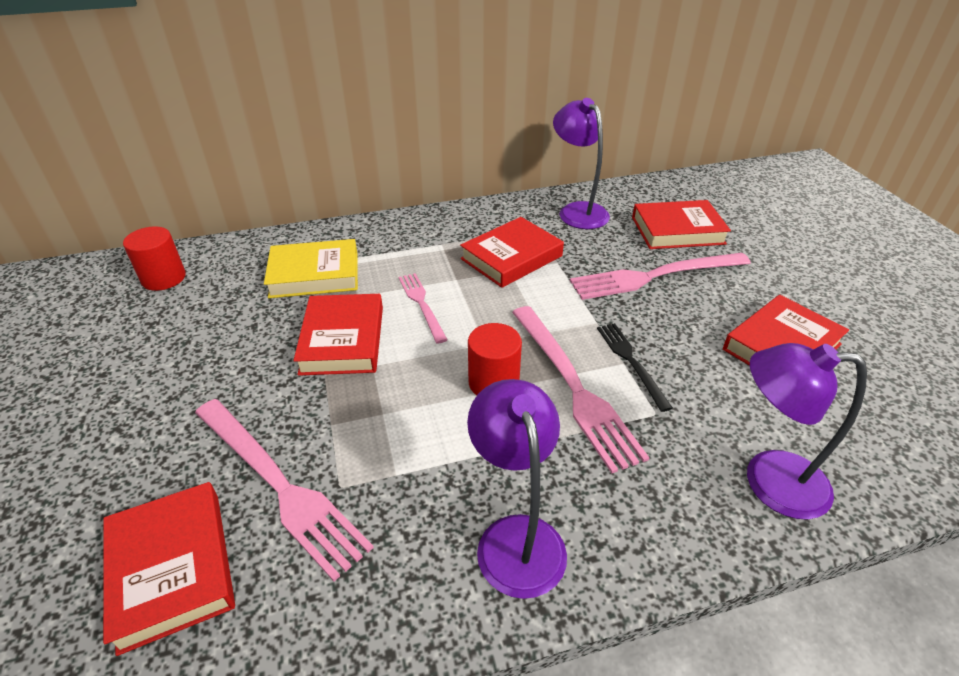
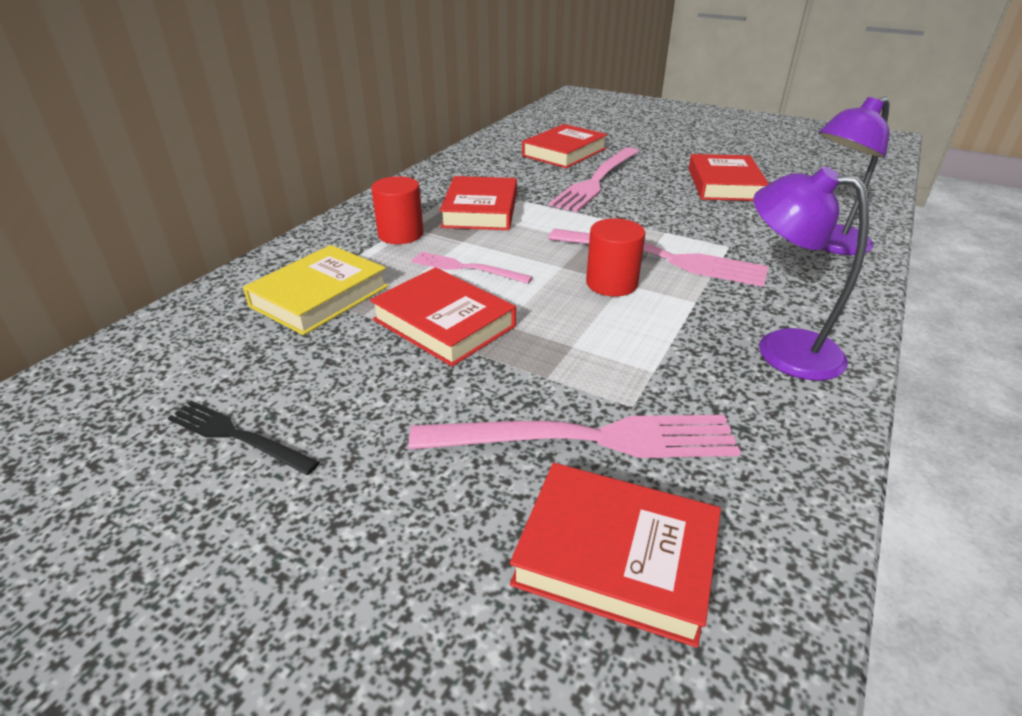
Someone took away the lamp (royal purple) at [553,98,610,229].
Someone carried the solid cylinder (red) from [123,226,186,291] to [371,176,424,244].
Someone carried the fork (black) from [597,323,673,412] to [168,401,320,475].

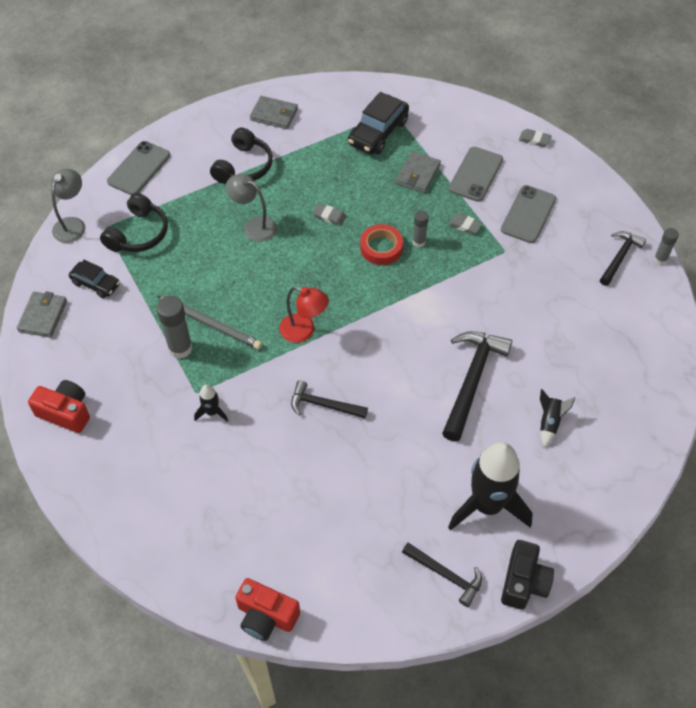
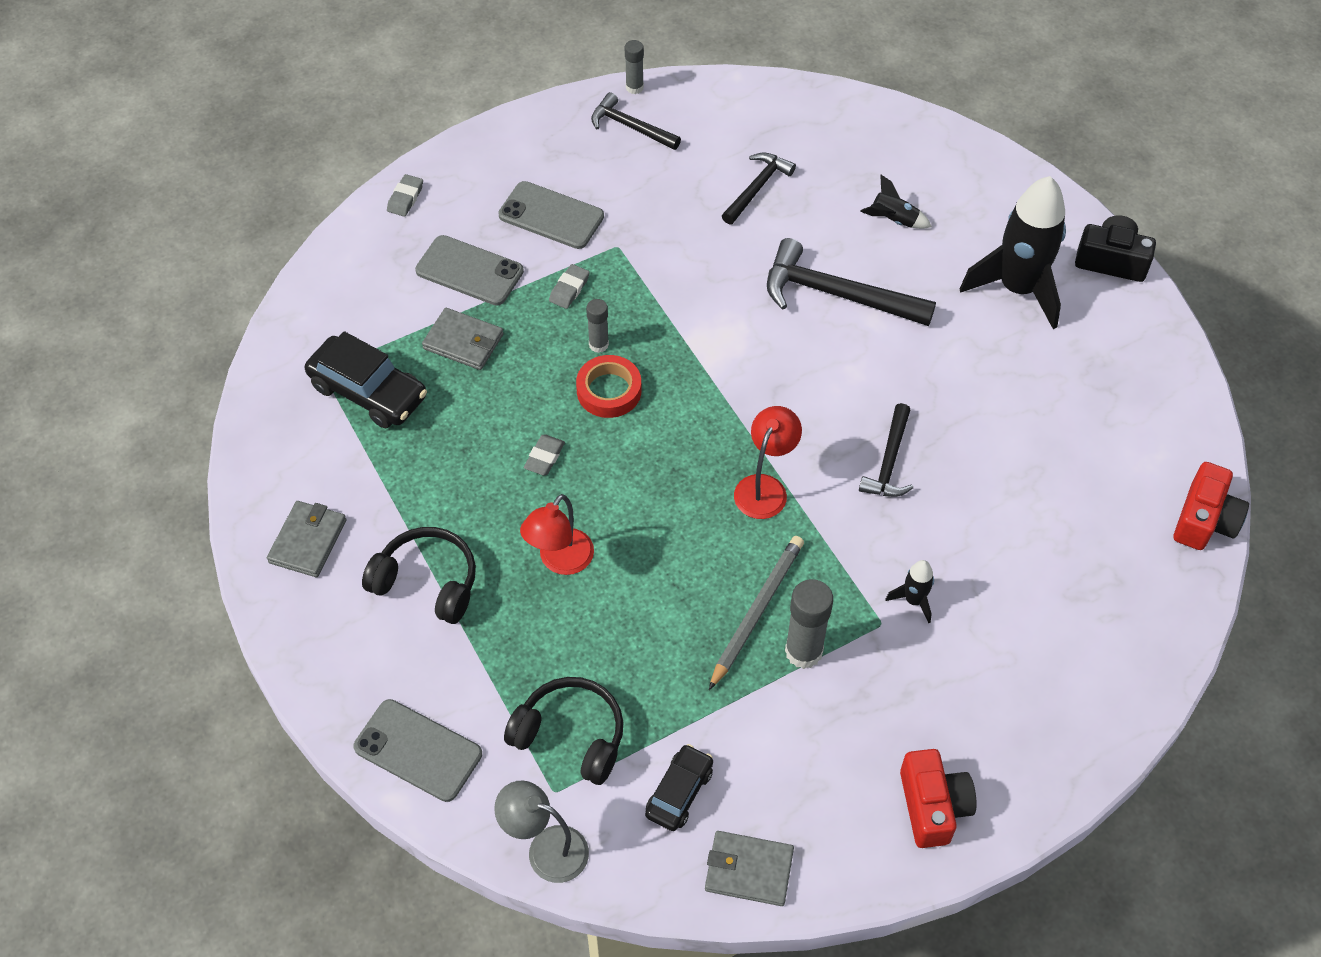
Someone carried the claw hammer (black) from [402,543,482,607] to [722,152,796,225].
Someone repainted the lamp (gray) at [226,174,277,242], which became the lamp (red) at [520,494,594,575].
Someone rotated the camera (red) at [28,380,90,433] by 150 degrees clockwise.

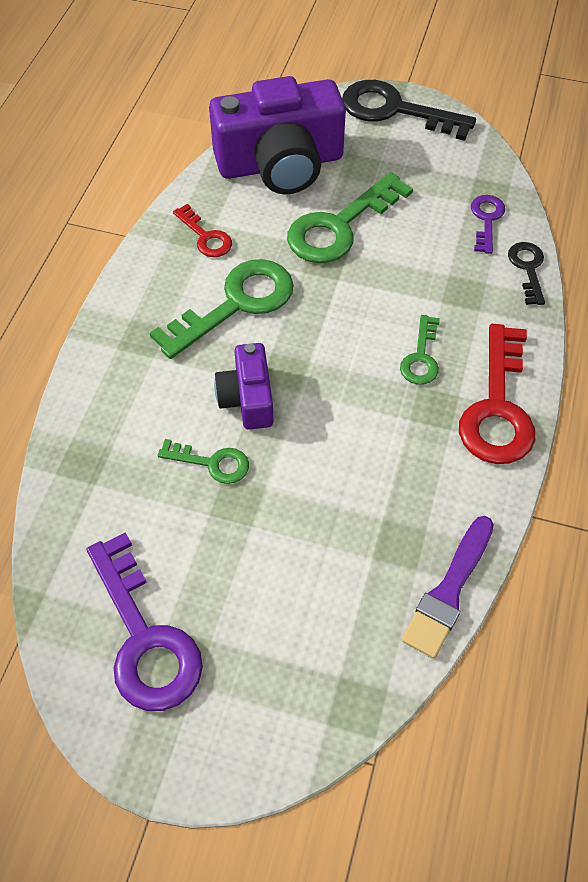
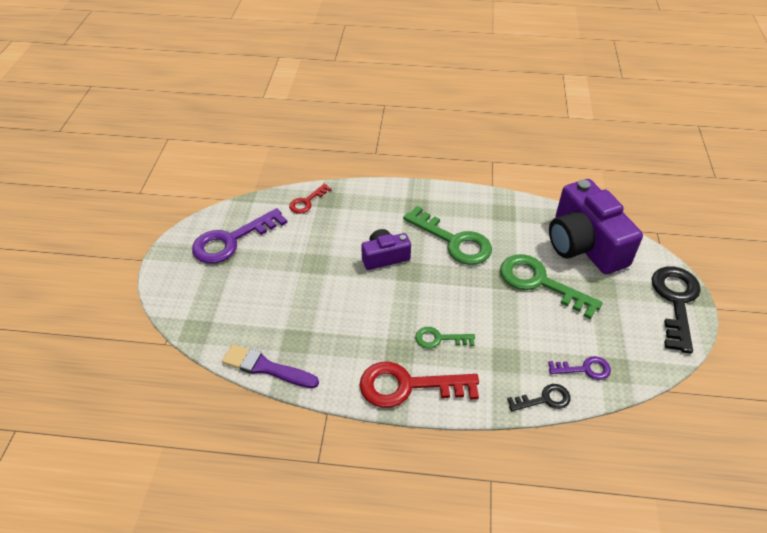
Someone took away the key (leaf-green) at [157,439,249,484].
Someone carried the key (red) from [173,204,232,257] to [289,184,332,214].

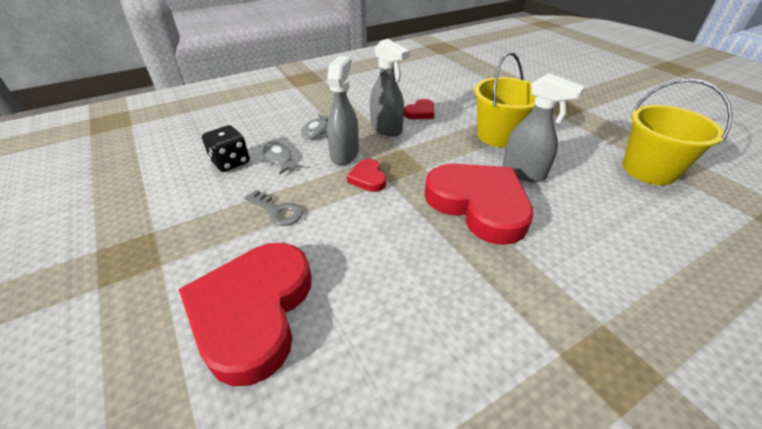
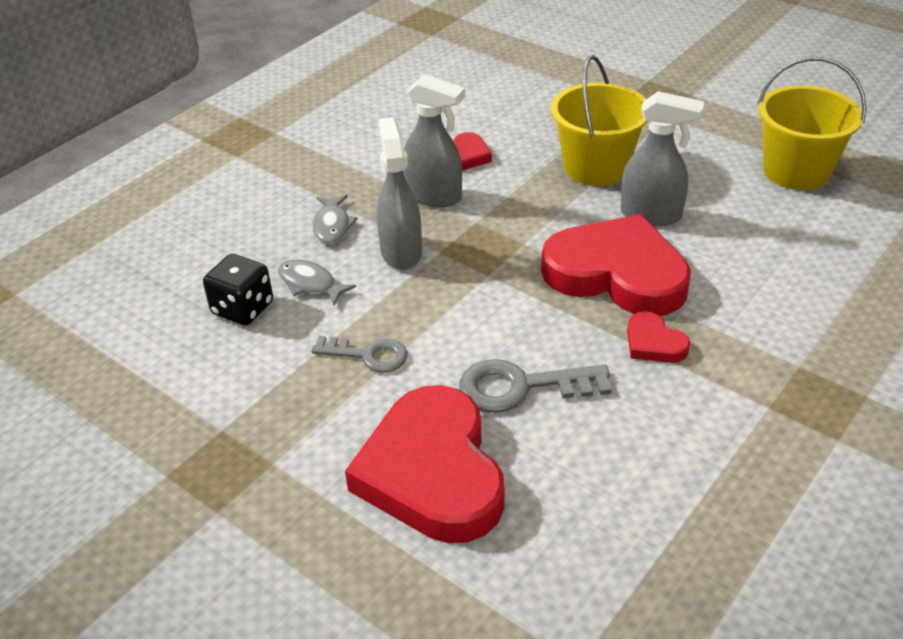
Someone put down the key (gray) at [459,359,612,413].
Someone carried the heart (red) from [347,159,386,192] to [627,311,690,363].

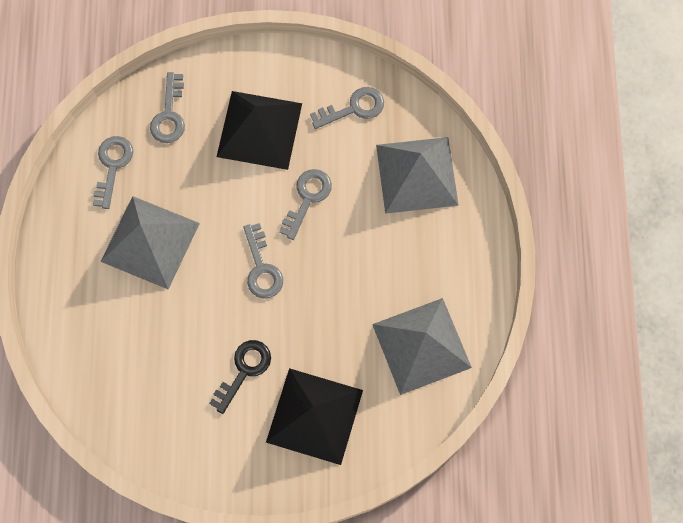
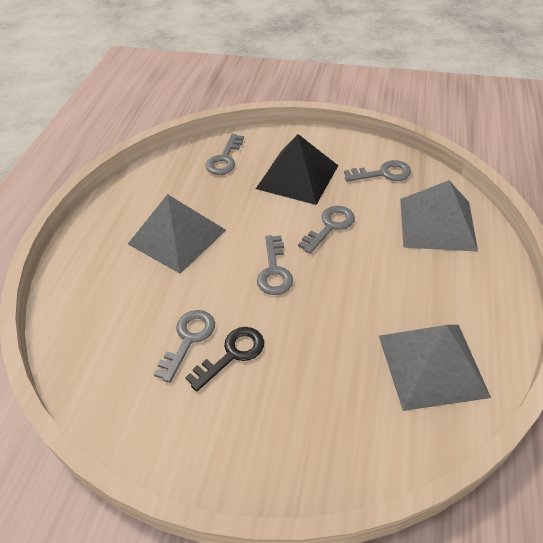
Someone took away the pyramid shape (black) at [266,368,363,465].
Someone carried the key (gray) from [93,136,133,209] to [154,310,215,383].

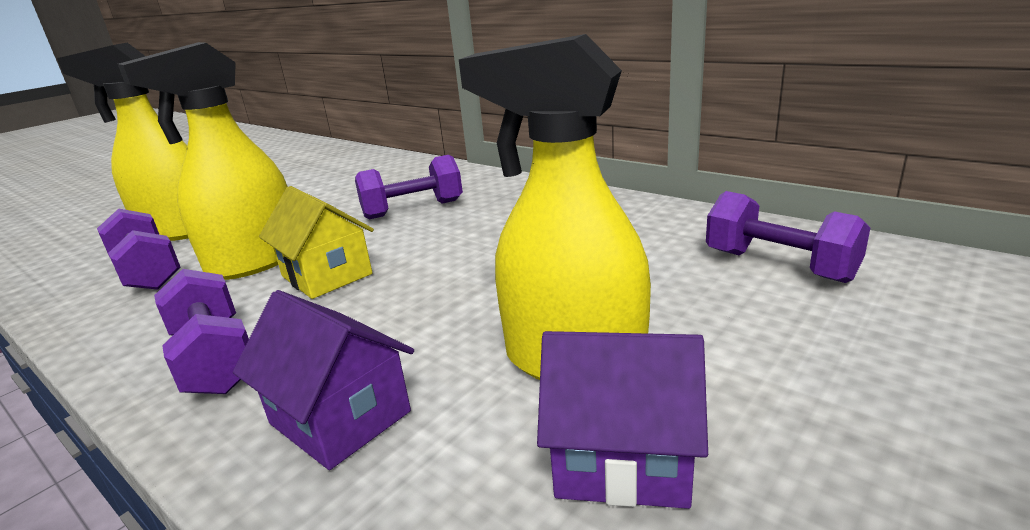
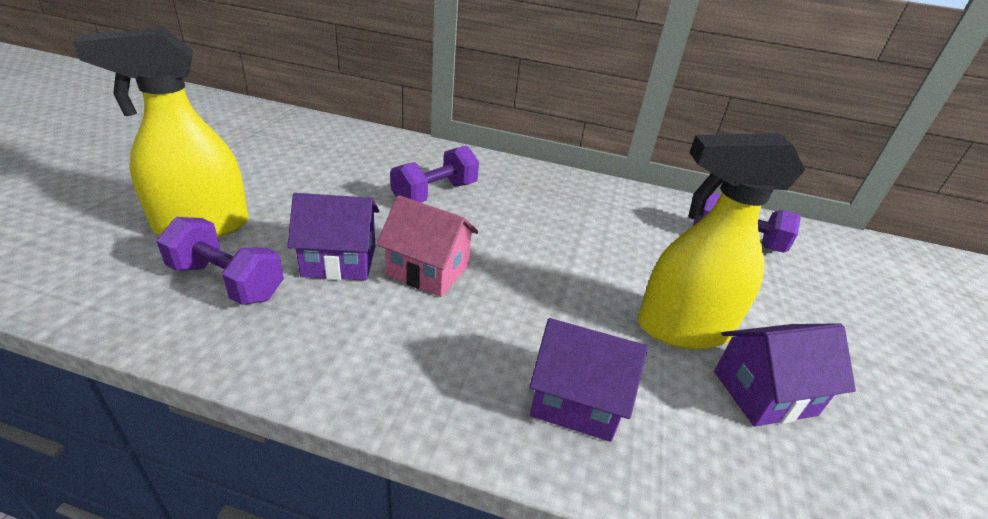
Someone took away the hand weight (royal purple) at [154,269,249,394].
Someone swapped the spray cleaner (yellow) at [118,42,288,280] for the house (royal purple) at [287,193,379,280].
Someone repainted the house (yellow) at [259,186,374,299], which became the house (pink) at [376,195,479,297].

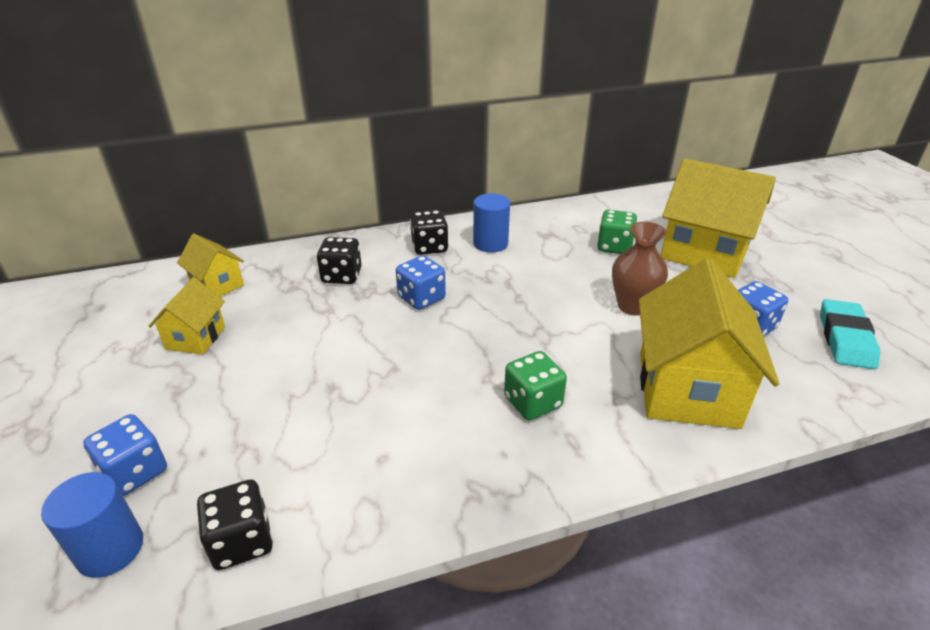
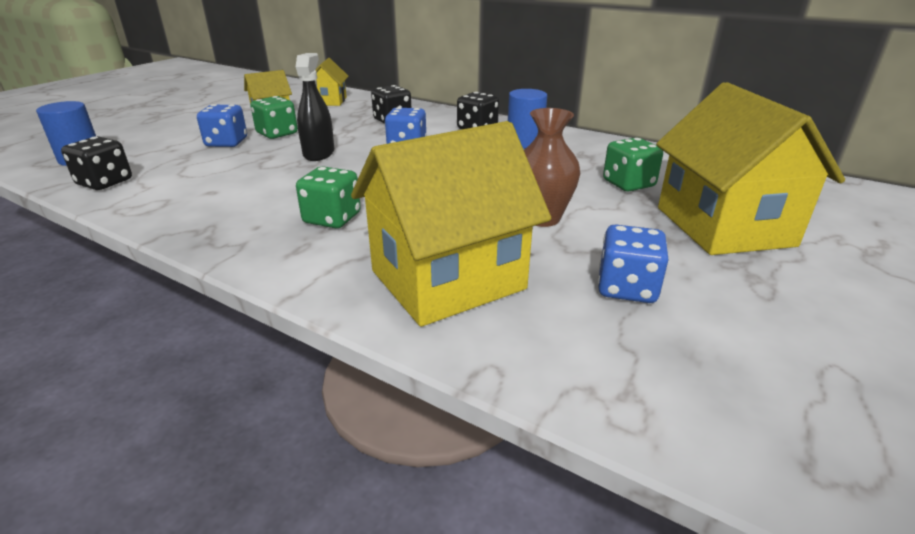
Someone took away the pencil eraser (teal) at [820,299,881,369].
Someone put down the game die (leaf-green) at [250,96,298,139].
Someone put down the spray cleaner (black) at [296,53,334,161].
Someone carried the game die (blue) from [83,414,167,496] to [197,104,247,147].

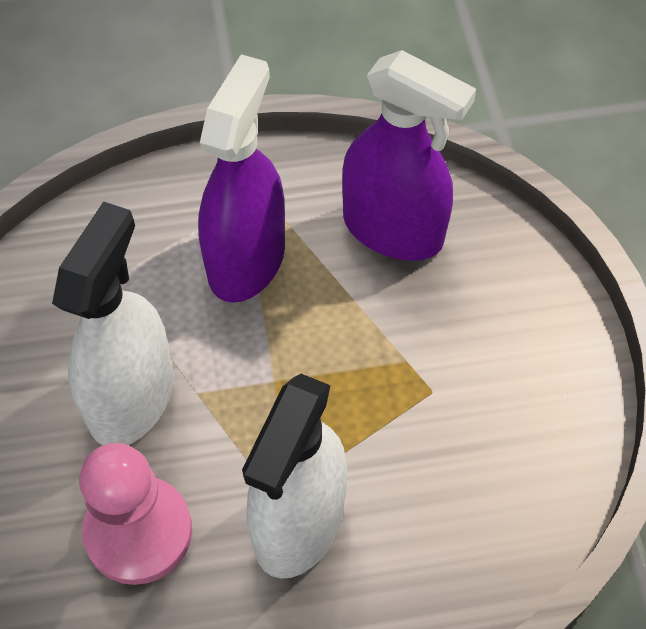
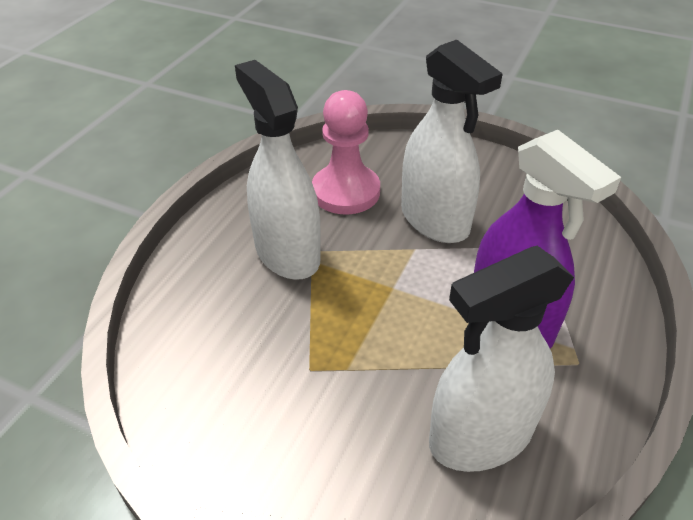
Someone repainted the spray cleaner (royal purple) at [342,50,476,261], which became the spray cleaner (snow-white) at [429,246,574,472].

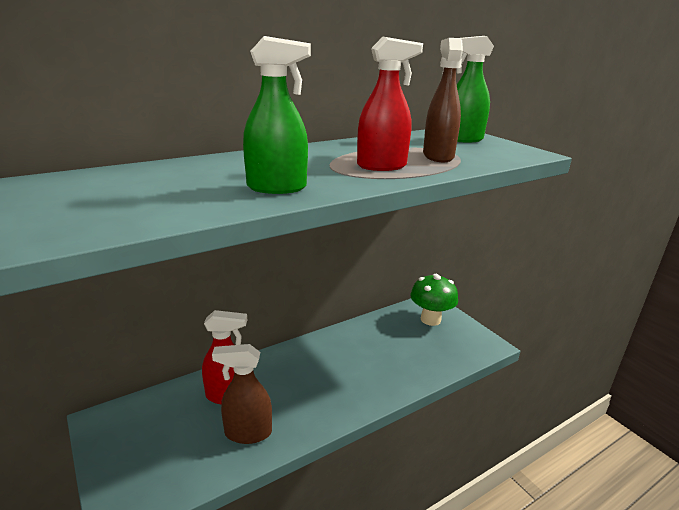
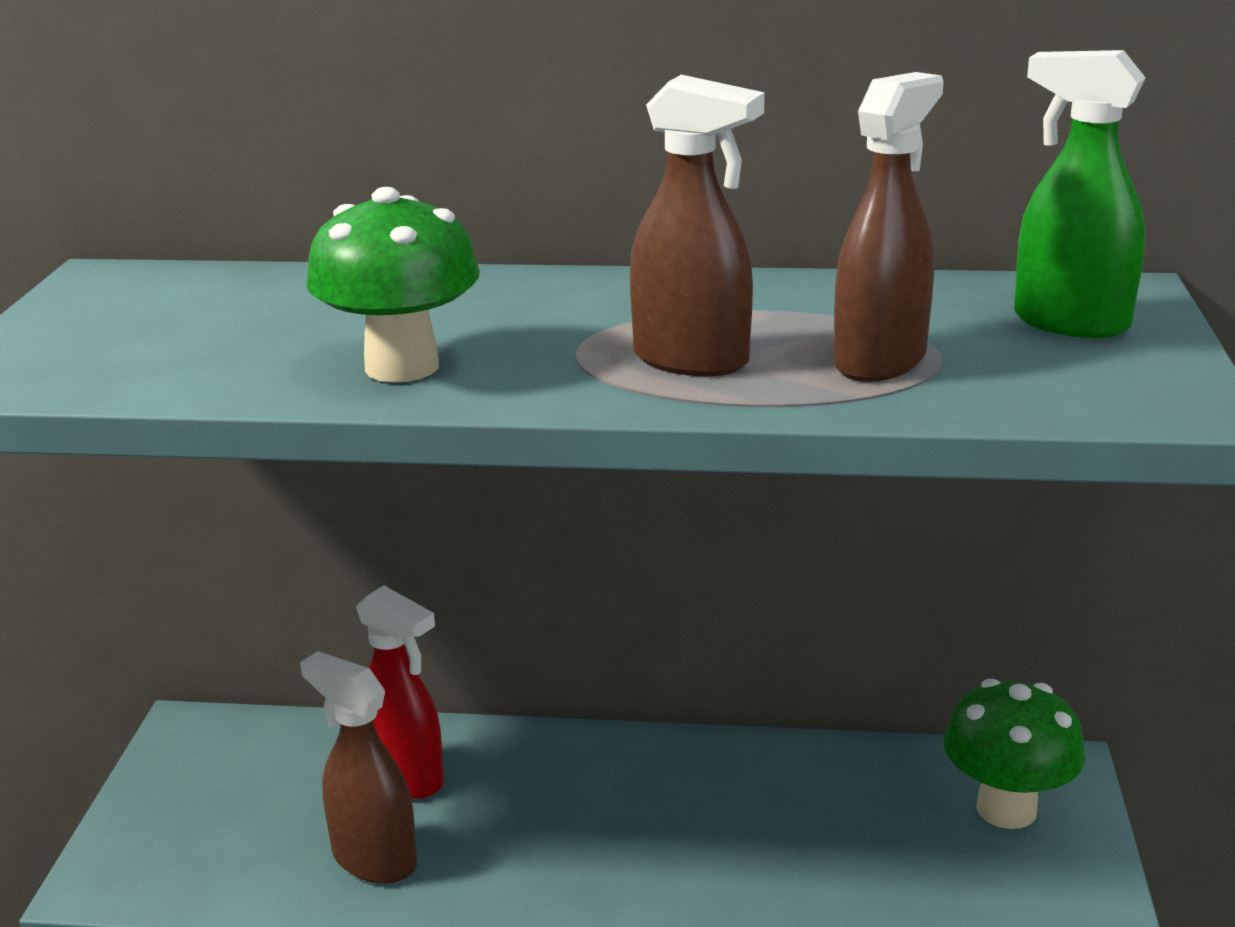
Someone swapped the spray cleaner (leaf-green) at [243,36,311,194] for the fungus (leaf-green) at [306,187,480,383].
Someone repainted the spray cleaner (red) at [357,37,423,171], which became the spray cleaner (dark brown) at [630,75,765,376].

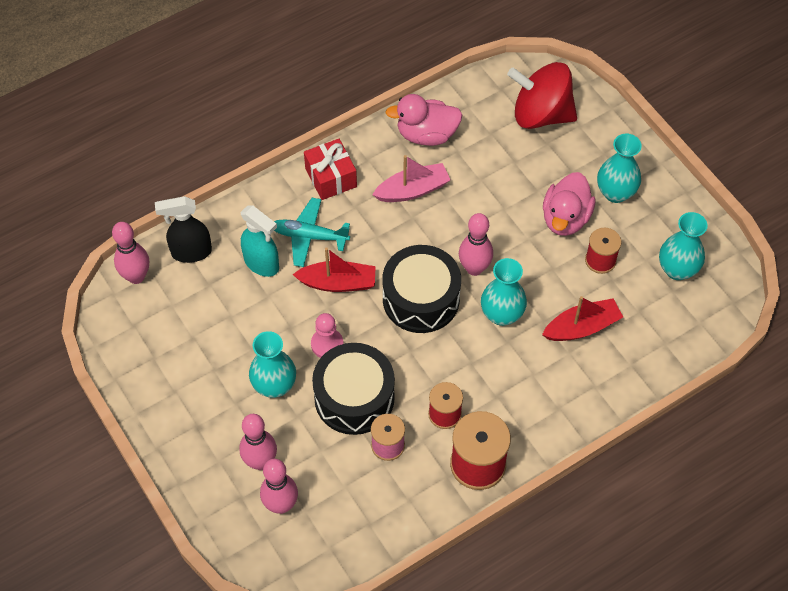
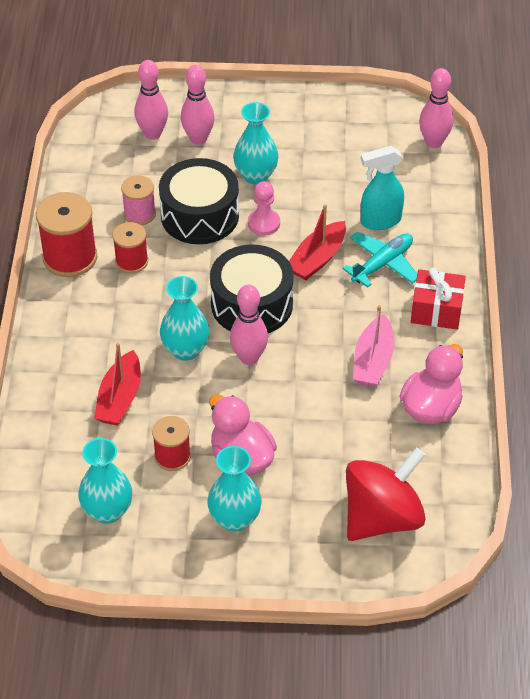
Someone took away the spray cleaner (black) at [155,196,212,263].

